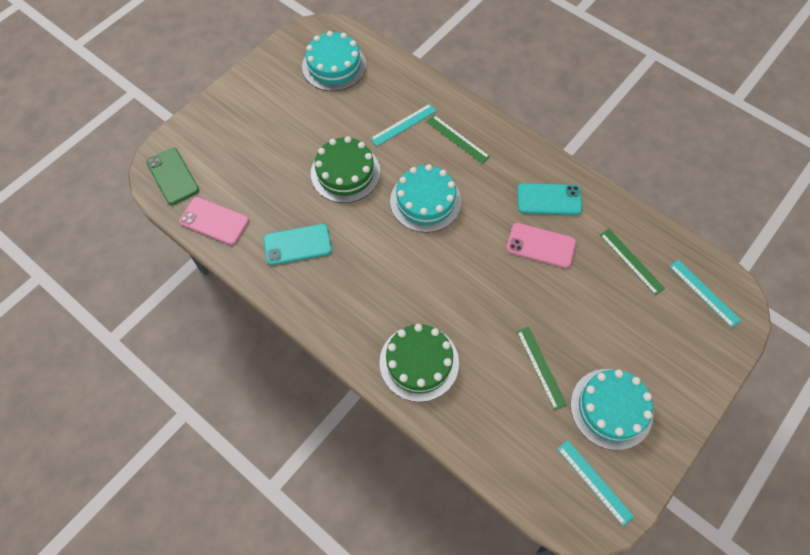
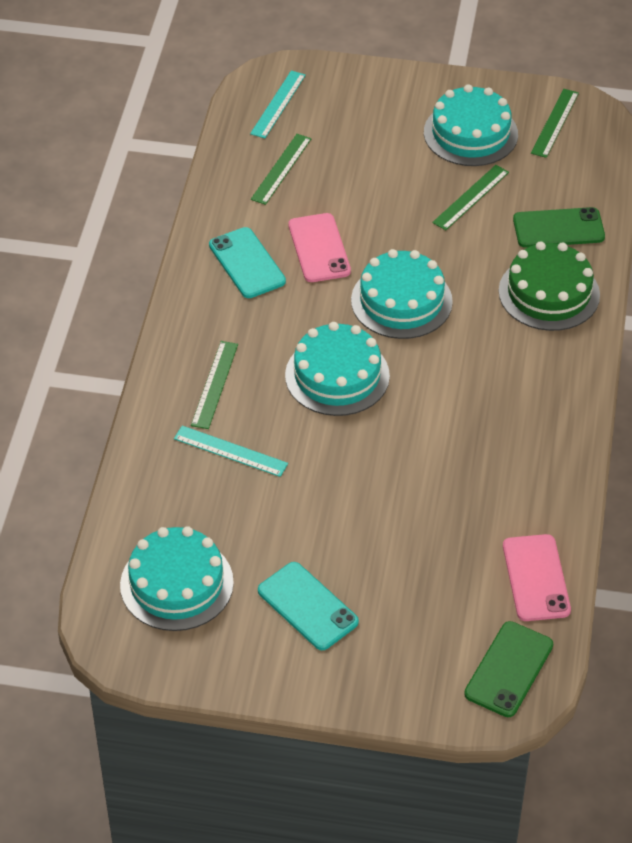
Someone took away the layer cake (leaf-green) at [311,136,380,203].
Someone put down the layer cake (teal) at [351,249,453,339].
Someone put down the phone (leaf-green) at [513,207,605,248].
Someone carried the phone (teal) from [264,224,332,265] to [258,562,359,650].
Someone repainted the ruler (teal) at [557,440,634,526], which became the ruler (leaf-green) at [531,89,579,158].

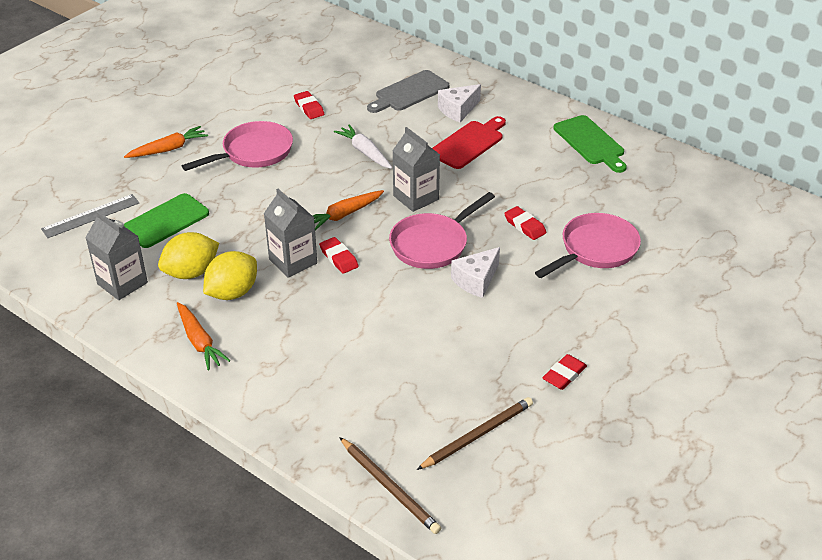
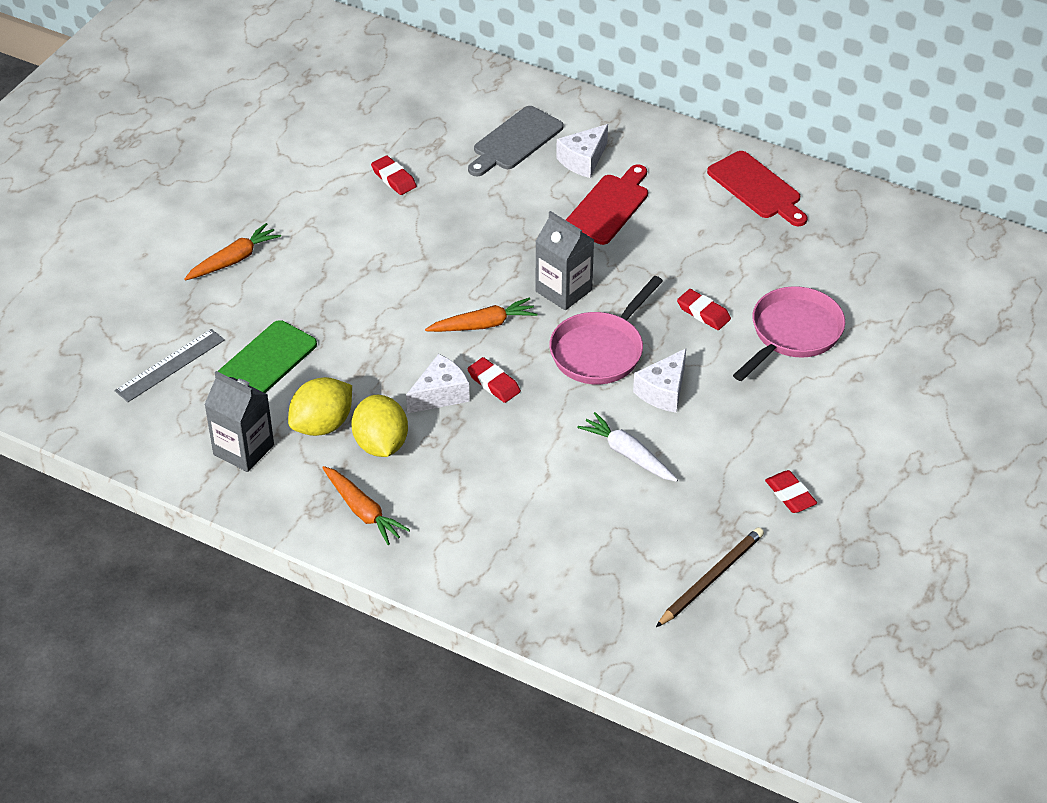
Someone took away the frying pan (pink) at [182,121,293,171].
Someone took away the wooden pencil (dark brown) at [339,437,441,534].
Someone carried the root vegetable (snow-white) from [334,124,392,169] to [577,412,678,482].
Someone swapped the carton (gray) at [264,189,317,278] for the cheese (snow-white) at [406,354,470,414].
Someone repainted the cutting board (leaf-green) at [554,115,627,173], which became the cutting board (red) at [707,151,808,226].
Someone rotated the lemon (yellow) at [203,251,257,300] by 45 degrees counterclockwise.
Someone rotated the root vegetable (bright orange) at [313,190,384,230] by 150 degrees counterclockwise.
Someone rotated the pencil eraser (red) at [542,354,587,390] by 60 degrees counterclockwise.

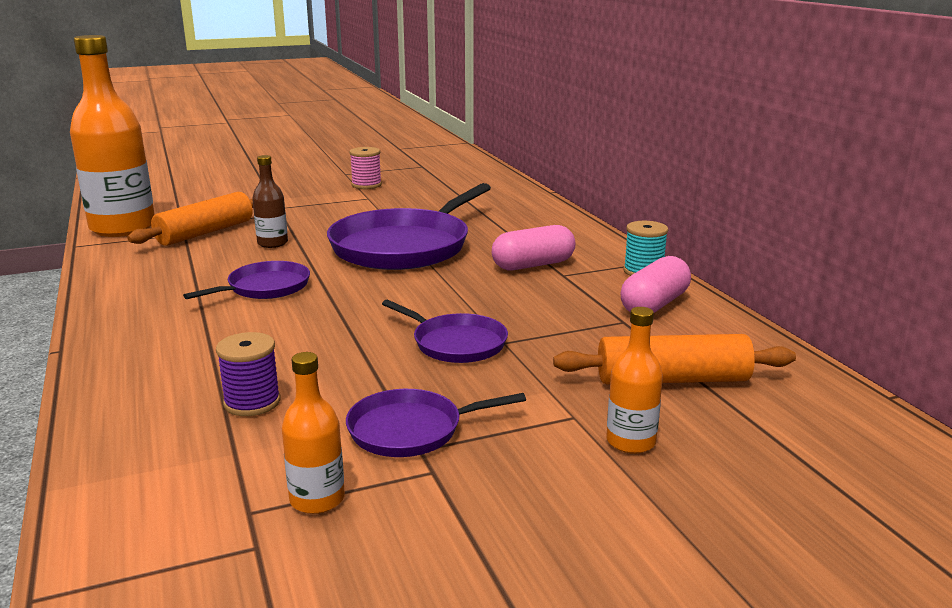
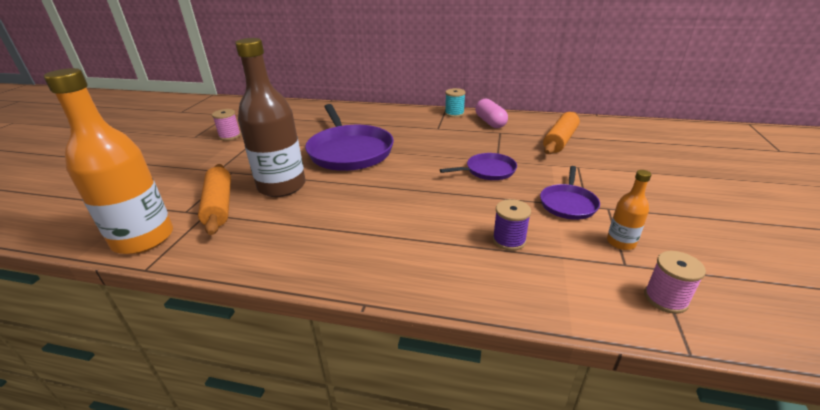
Someone took away the frying pan (royal purple) at [183,261,310,299].
Someone took away the capsule (pink) at [492,225,576,270].
Someone took away the bottle (bright orange) at [606,307,663,454].
Someone put down the spool (pink) at [644,251,706,314].
Someone scaled the bottle (dark brown) at [252,155,288,248] by 2.19.

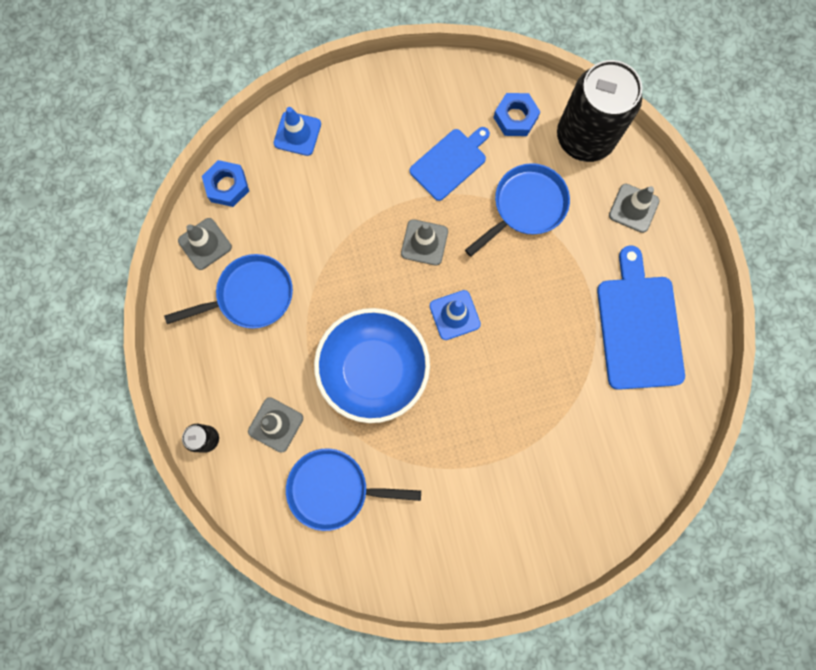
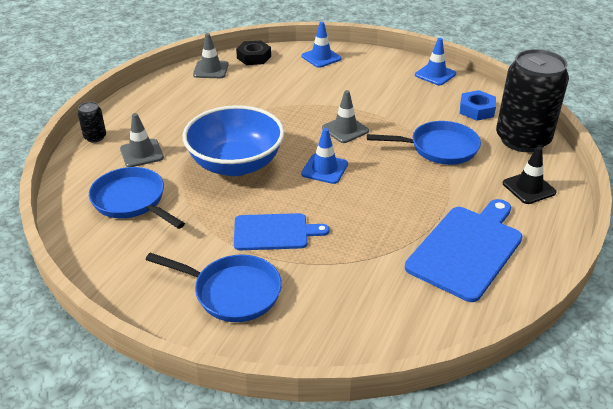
Someone put down the road cone (blue) at [415,38,456,85].
Someone carried the frying pan (blue) from [164,254,293,329] to [146,253,282,322].
Someone carried the cutting board (blue) from [410,127,490,201] to [234,213,330,250].
Someone repainted the hexagon nut (blue) at [202,160,249,207], which became the hexagon nut (black) at [236,41,271,65].
Someone repainted the road cone (gray) at [609,184,659,233], which became the road cone (black) at [503,146,556,204].

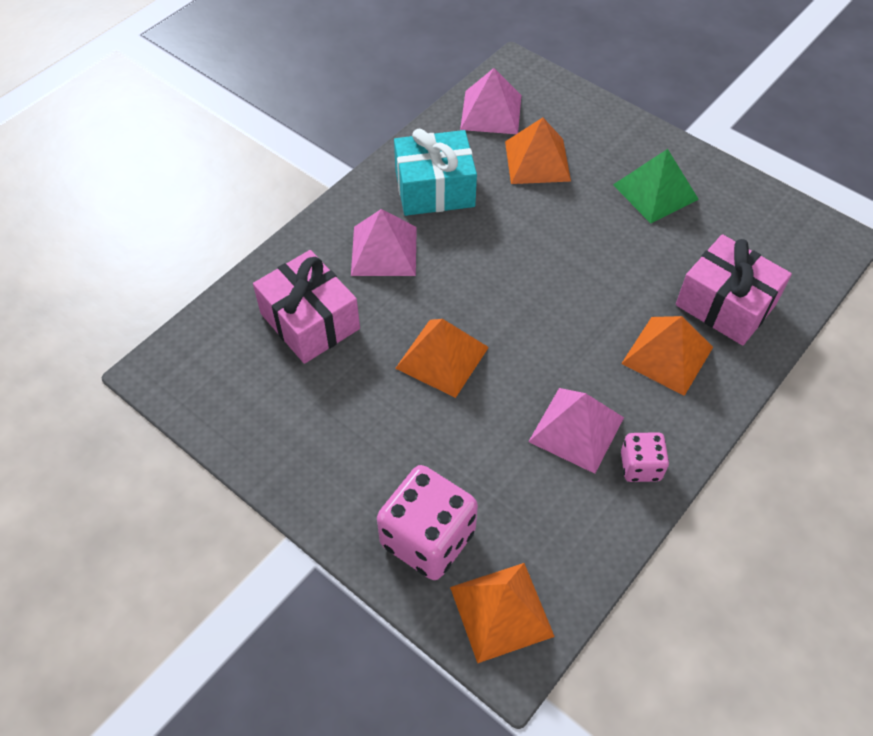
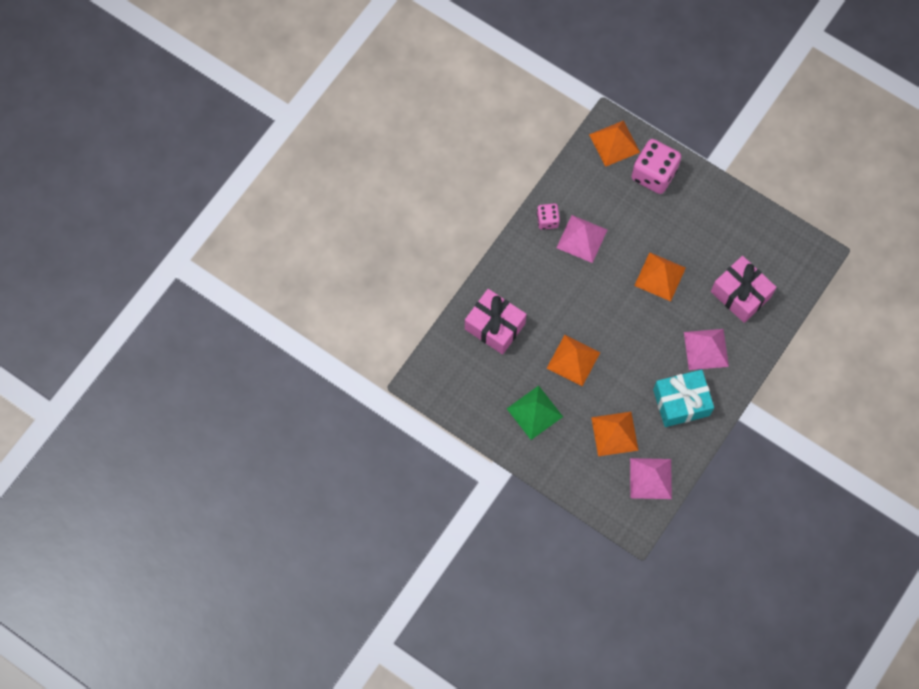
Someone carried the pyramid shape (bright orange) from [621,316,713,396] to [547,335,600,386].

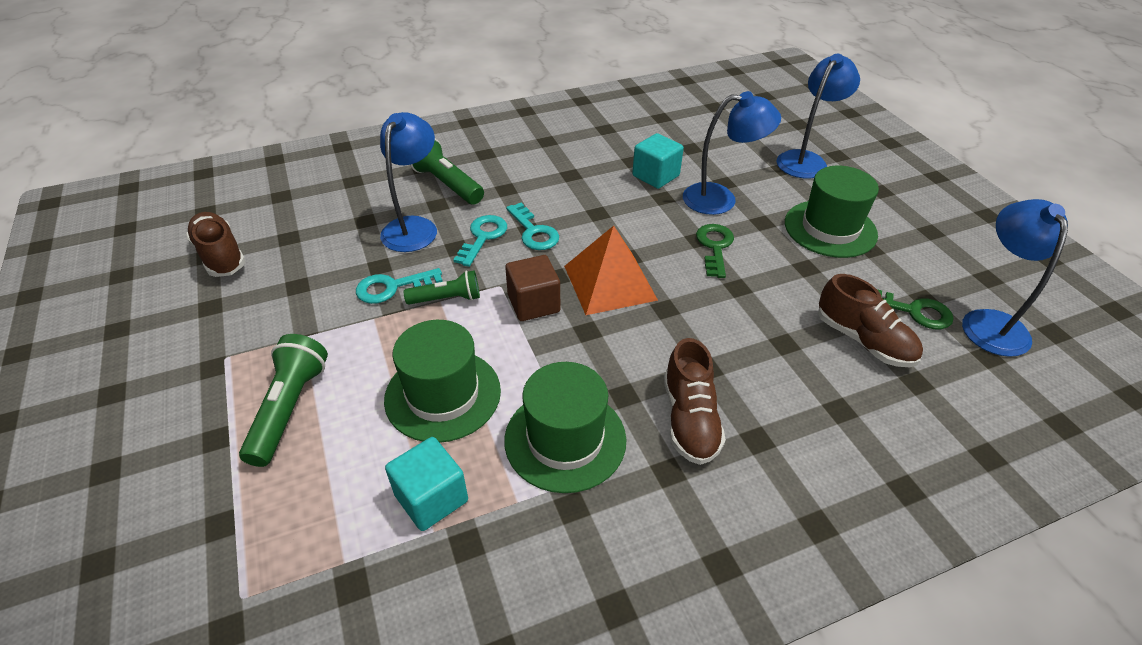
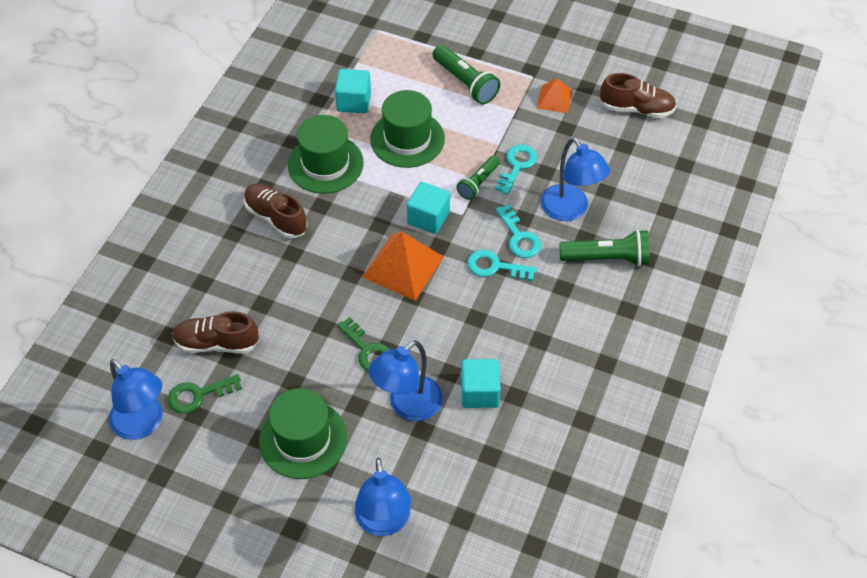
Someone put down the pyramid shape (bright orange) at [537,78,572,113].
Someone repainted the block (dark brown) at [505,255,560,321], which became the block (teal) at [407,182,450,234].

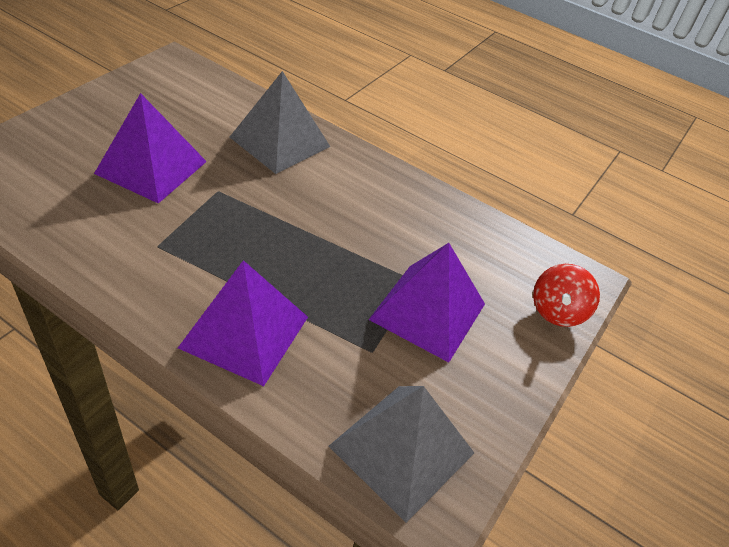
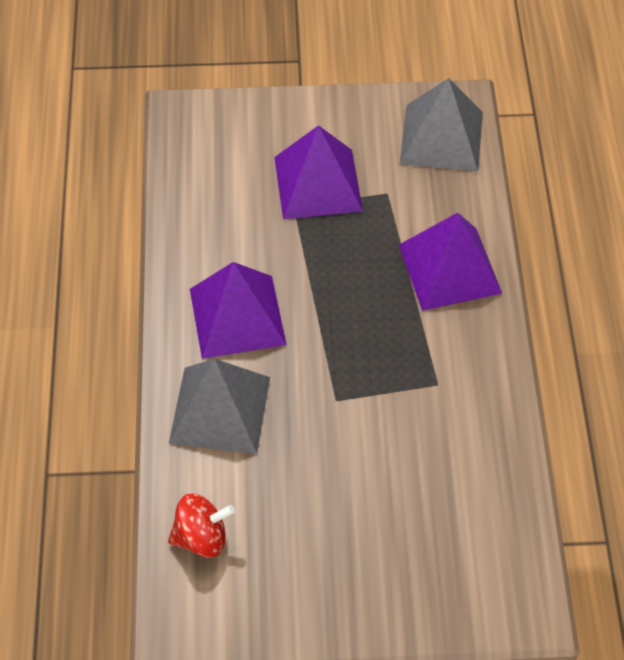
Someone carried the pyramid shape (royal purple) from [94,93,207,204] to [190,262,287,359].
Someone carried the spinning top (red) from [533,264,600,327] to [168,494,235,558].

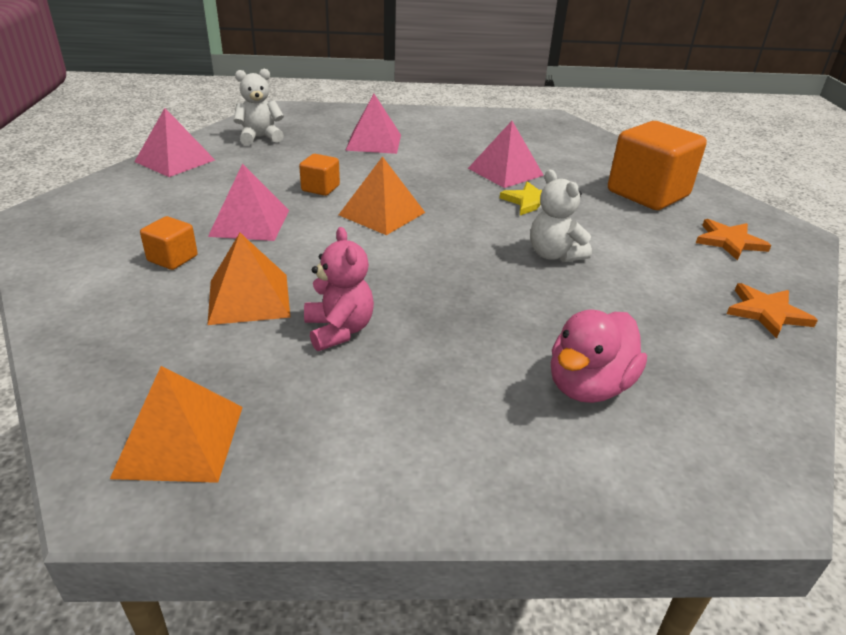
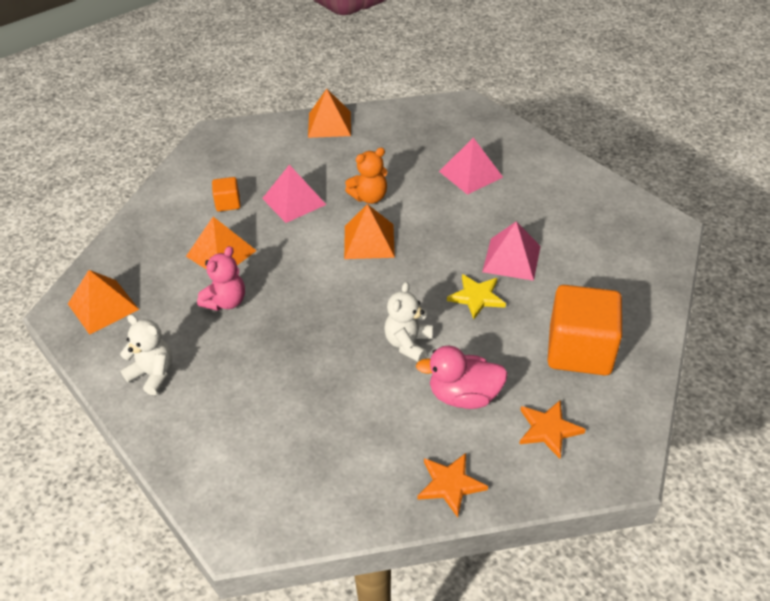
Someone carried the teddy (snow-white) from [234,69,284,145] to [120,314,172,395].
Someone carried the toy duck (pink) from [551,310,647,403] to [416,346,508,409].
Someone swapped the block (bright orange) at [299,154,340,196] for the teddy (bright orange) at [345,148,387,204].
Someone repainted the pyramid shape (pink) at [134,108,215,177], which became the pyramid shape (bright orange) at [308,89,351,138].

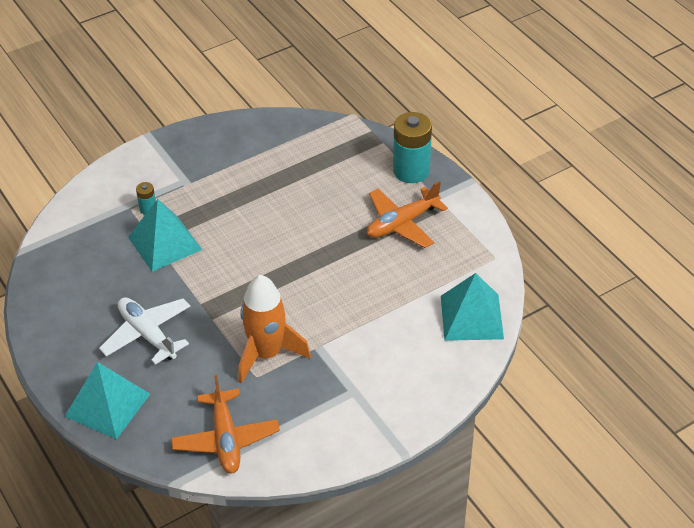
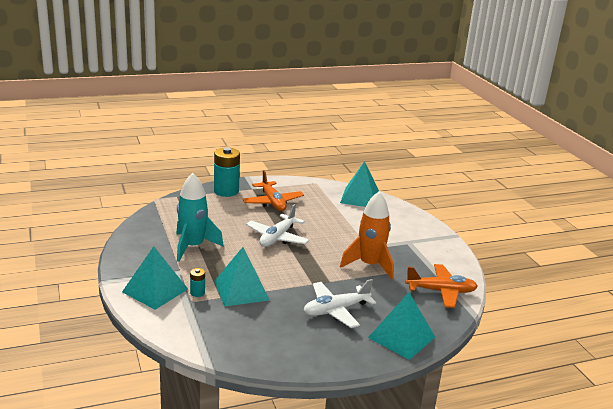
Someone put down the pyramid shape (teal) at [122,246,188,310].
Someone put down the rocket (teal) at [176,173,224,262].
Someone put down the toy plane (snow-white) at [246,204,310,247].

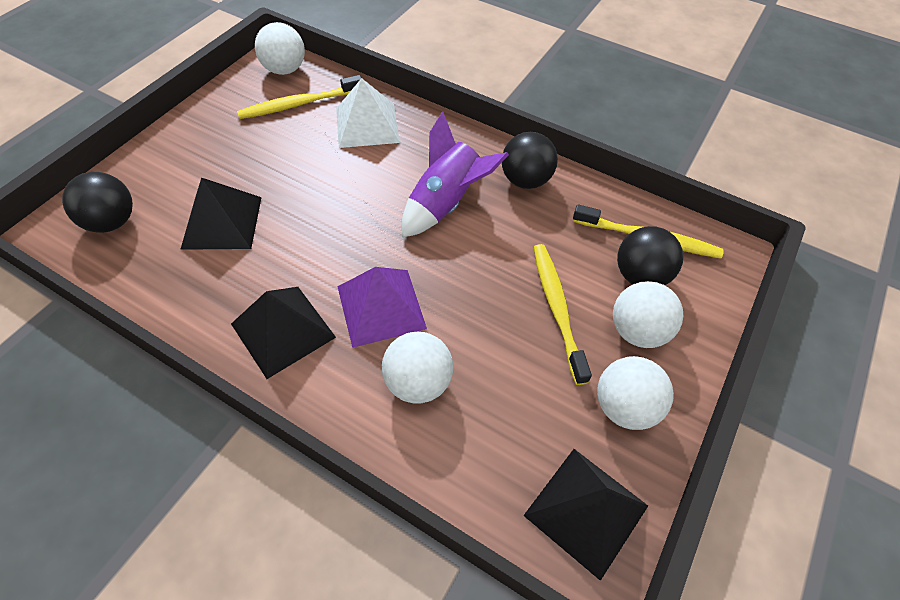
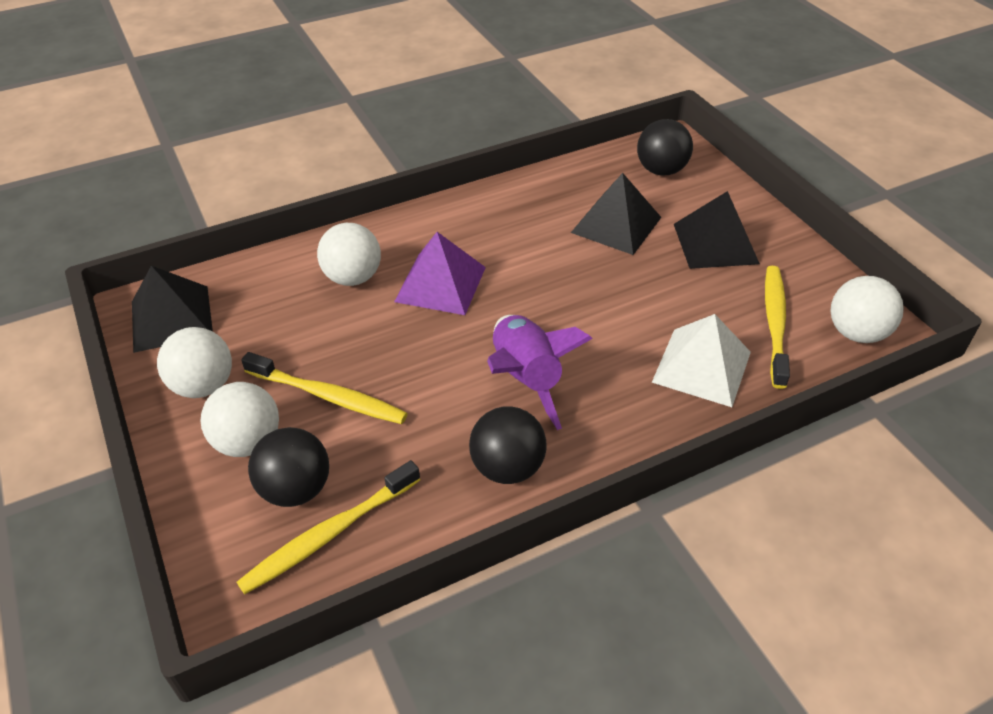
Someone carried the pyramid shape (black) from [231,287,336,379] to [674,191,760,269].

